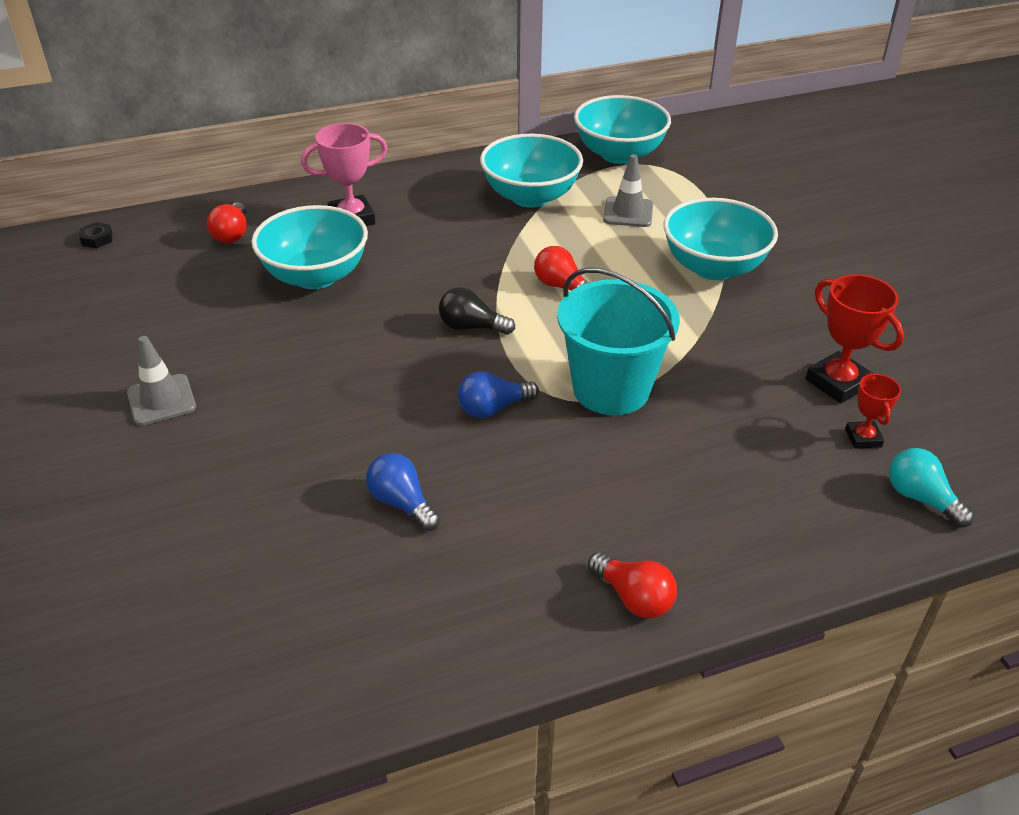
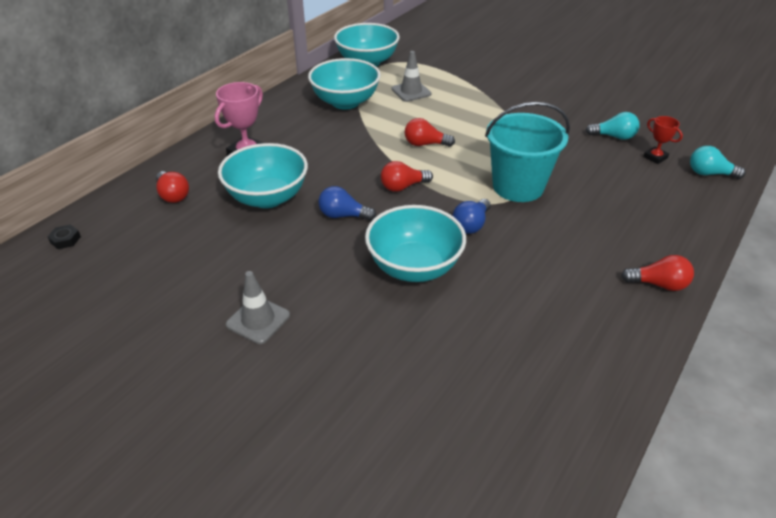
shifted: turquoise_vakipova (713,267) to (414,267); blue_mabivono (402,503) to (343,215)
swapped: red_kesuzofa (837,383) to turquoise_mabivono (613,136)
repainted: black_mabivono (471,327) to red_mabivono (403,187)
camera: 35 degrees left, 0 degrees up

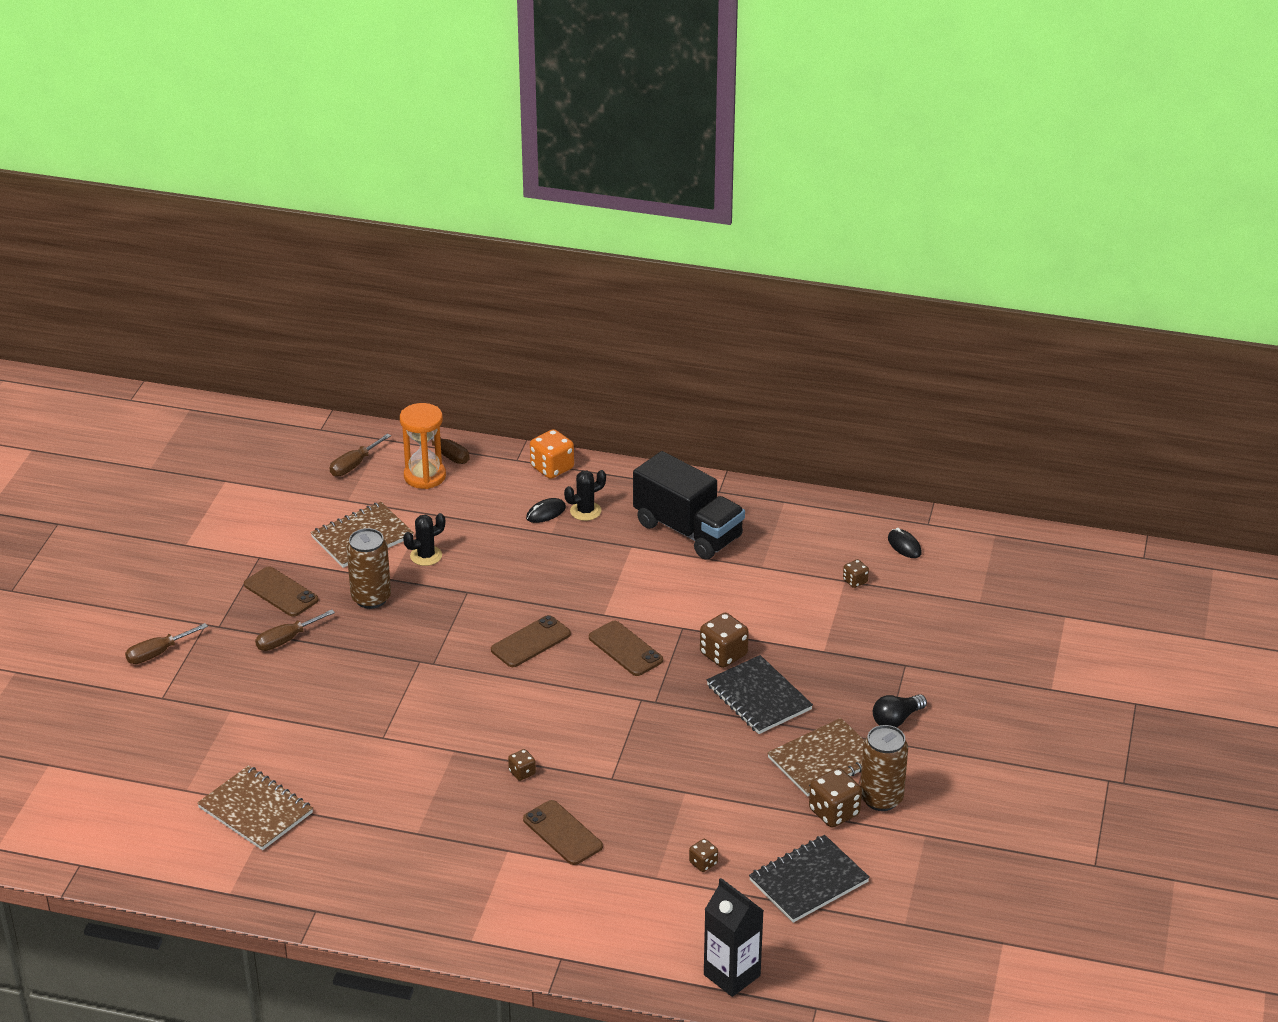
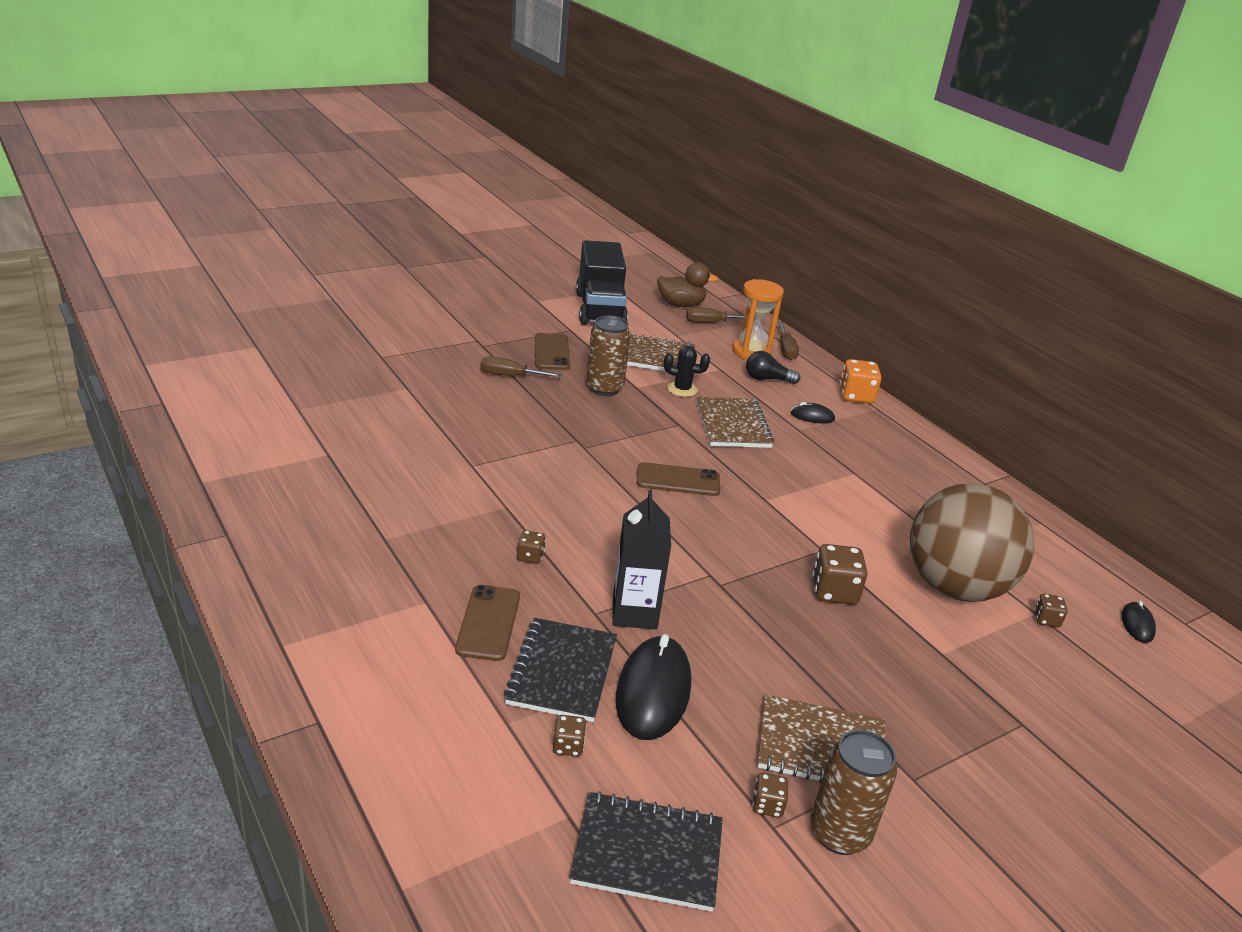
gone: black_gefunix (585,511); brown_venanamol (625,649); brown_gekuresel (158,653)
new: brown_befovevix (681,305); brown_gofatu (954,587); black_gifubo (653,692)
shifted: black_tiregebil (688,531) to (599,309); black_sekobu (758,697) to (561,672); black_mabivono (896,720) to (767,379); brown_sekobu (256,810) to (733,425); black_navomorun (732,975) to (634,613)
scaled: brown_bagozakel (834,812) = (767,805) x0.55
camera: 40 degrees right, 5 degrees down

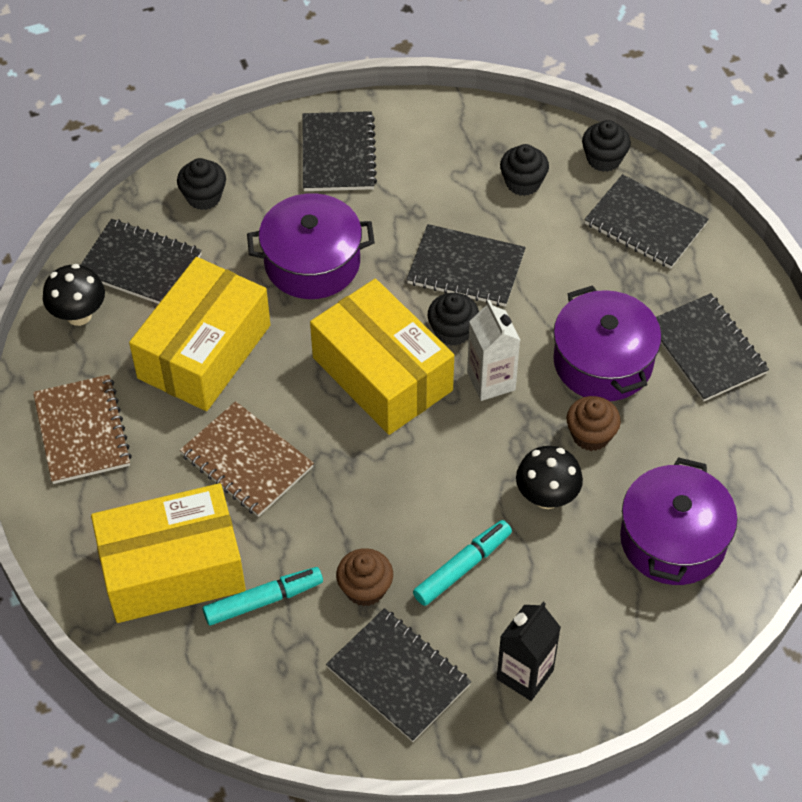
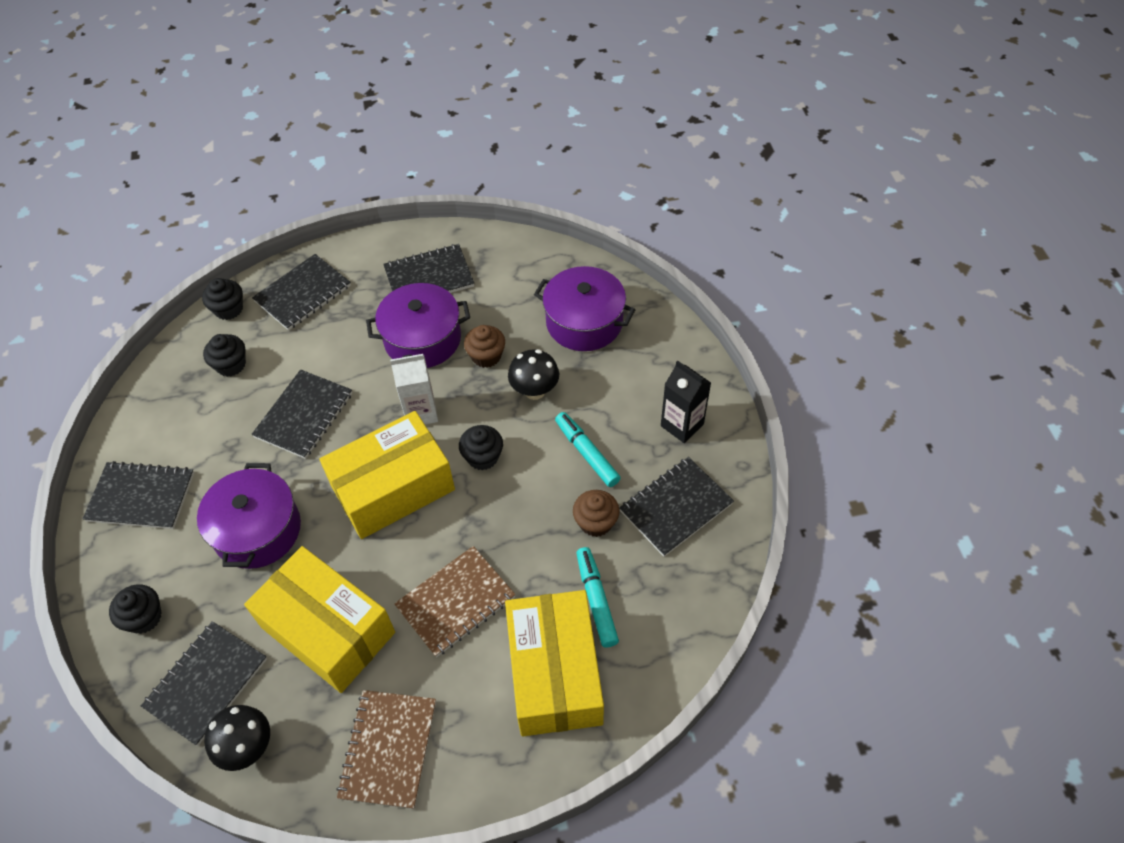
shifted: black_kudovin (452,331) to (483,457)
rotated: brown_sekobu (82,431) = (389,749) 75 degrees counterclockwise
camera: 80 degrees left, 0 degrees up

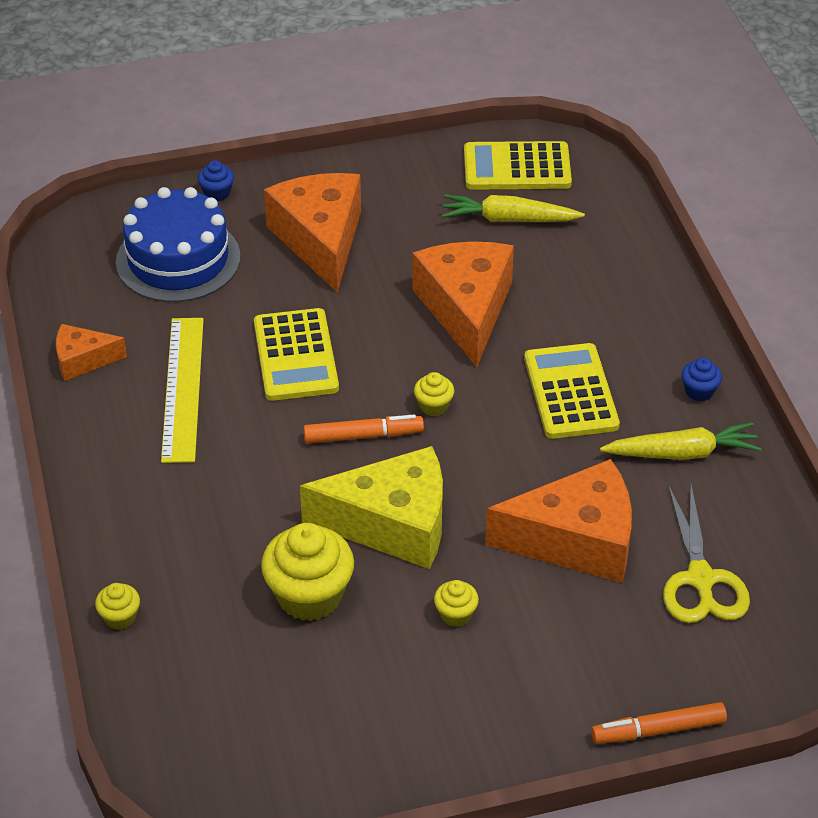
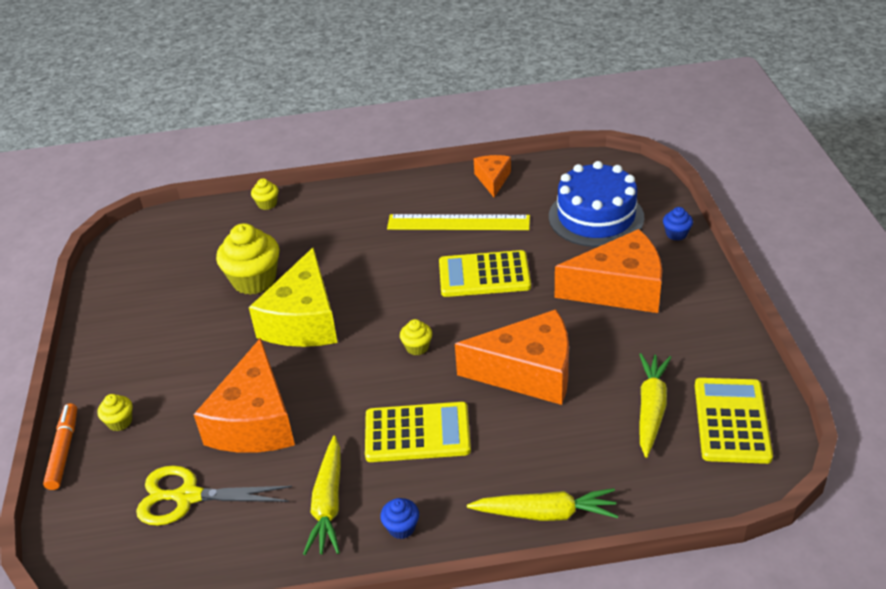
gone: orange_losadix (363,435)
new: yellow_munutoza (545,513)
shifted: yellow_kudovin (455,614) to (120,422)
camera: 100 degrees right, 5 degrees down

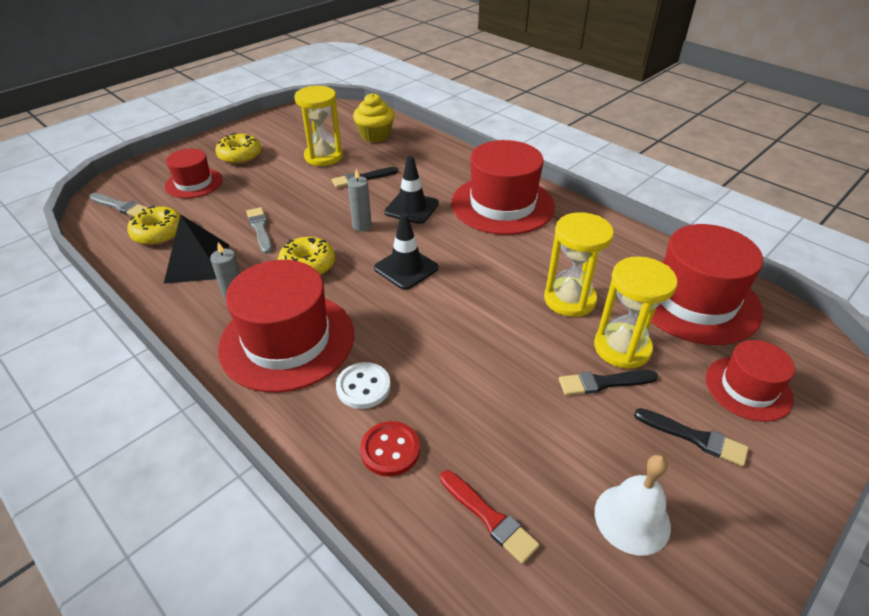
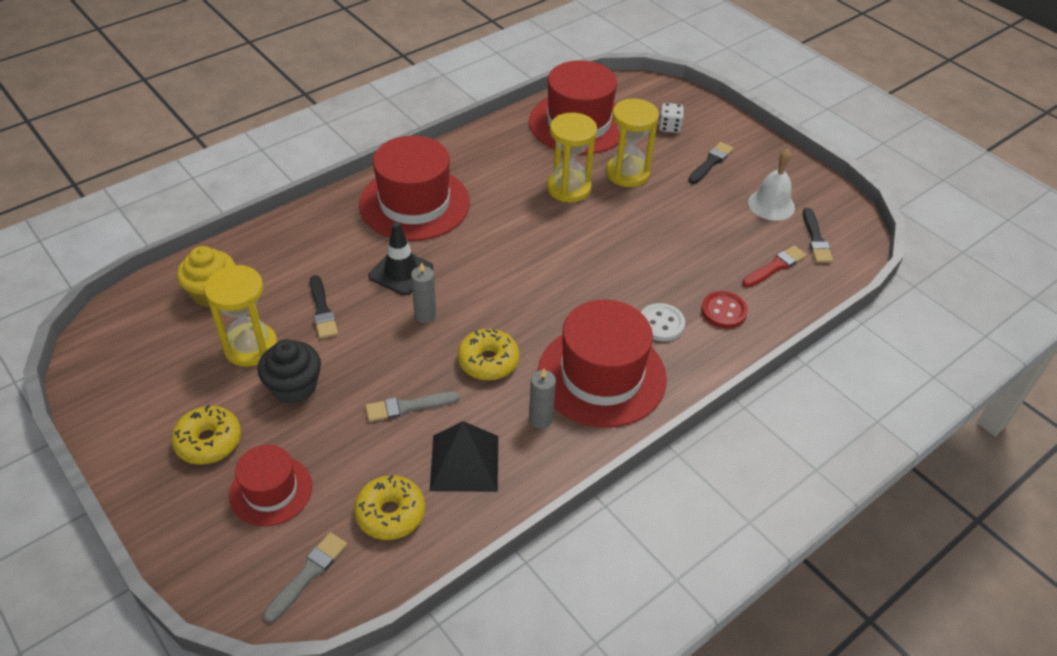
gone: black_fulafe (406,268)
new: black_kudovin (294,387)
shifted: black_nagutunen (603,383) to (815,239)
swapped: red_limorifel (748,388) to white_bagozakel (669,127)
camera: 85 degrees left, 5 degrees up

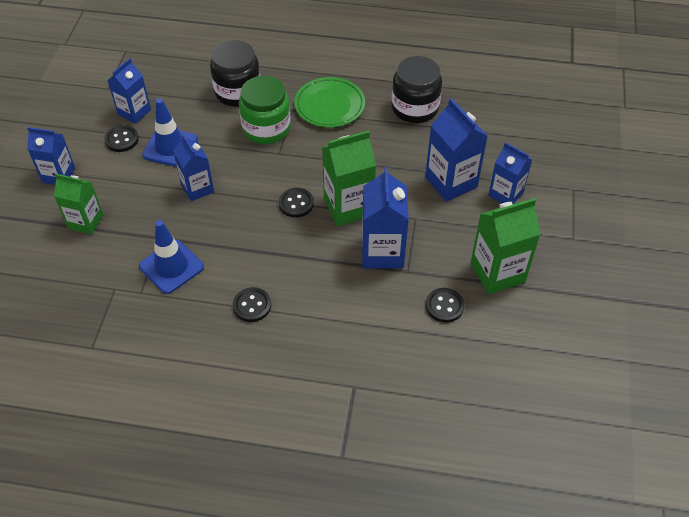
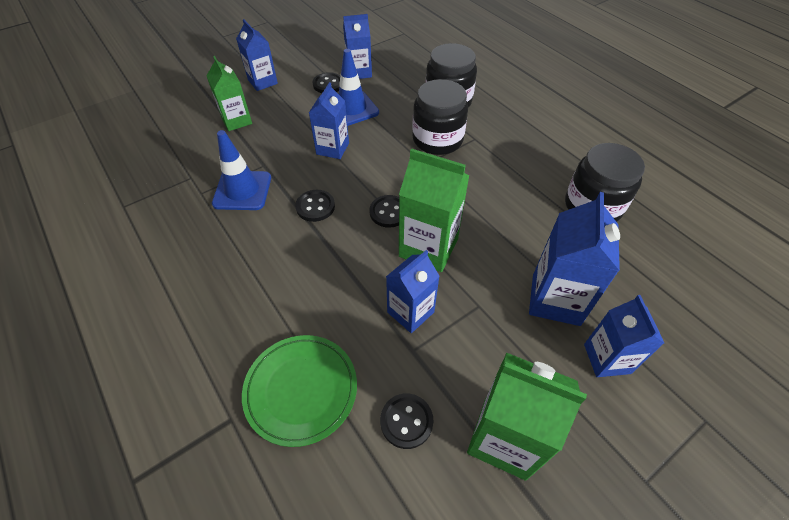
shifted: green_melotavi (329,105) to (301,390); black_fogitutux (252,305) to (315,207)
repainted: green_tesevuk (266,128) to black_tesevuk (437,139)
scaled: blue_navomorun (382,252) = (410,312) x0.67
camera: 45 degrees right, 0 degrees up

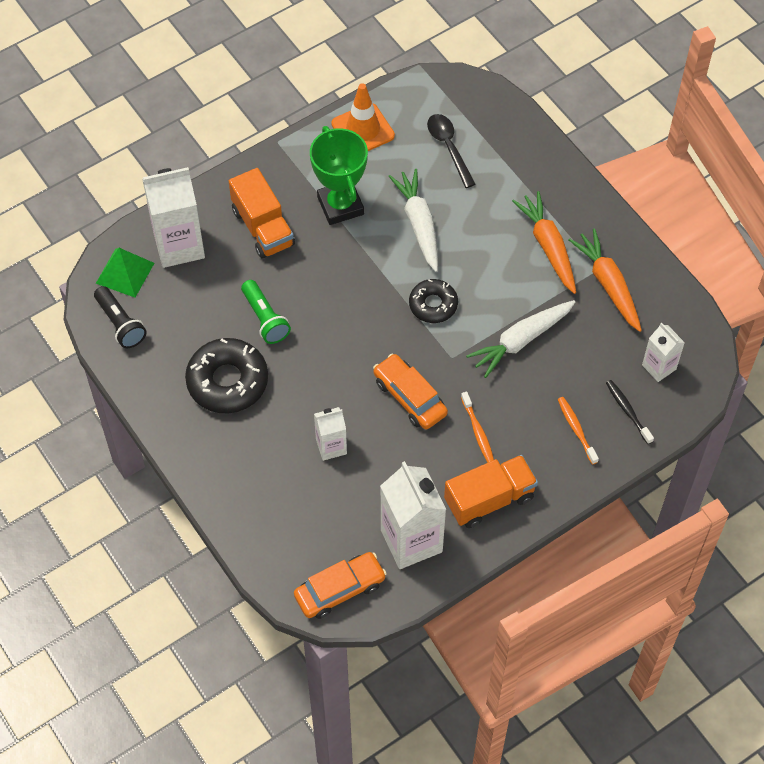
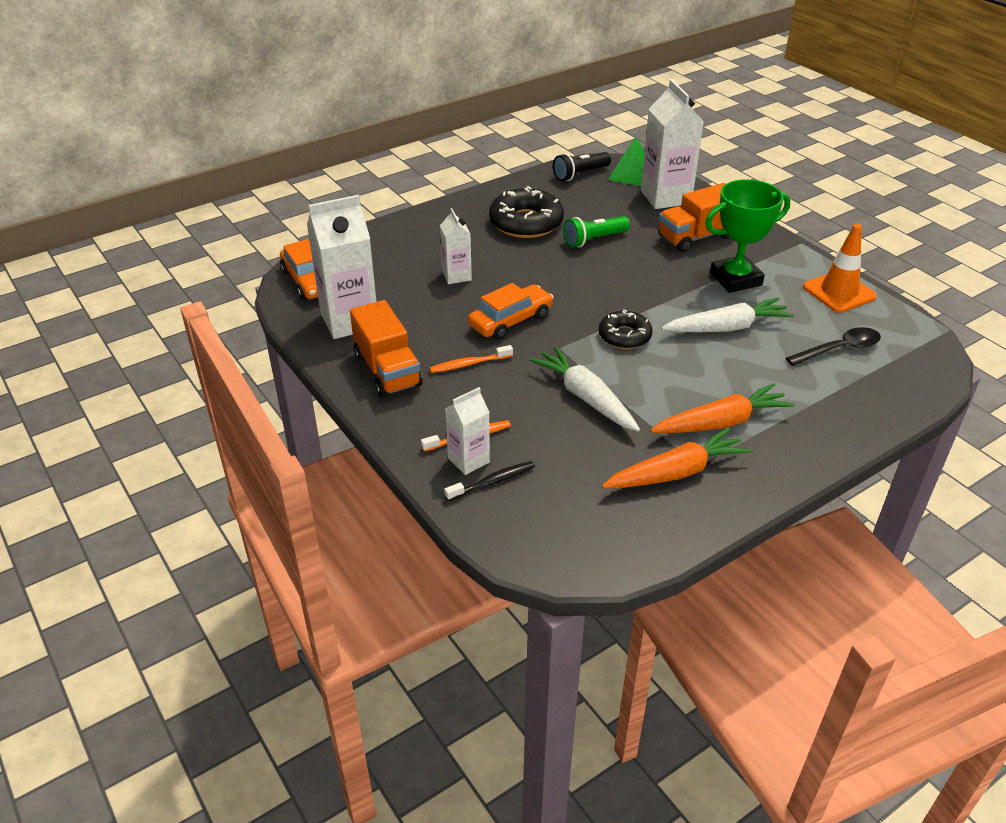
shifted: white_navomorun (659,367) to (468,460)
camera: 90 degrees right, 20 degrees down

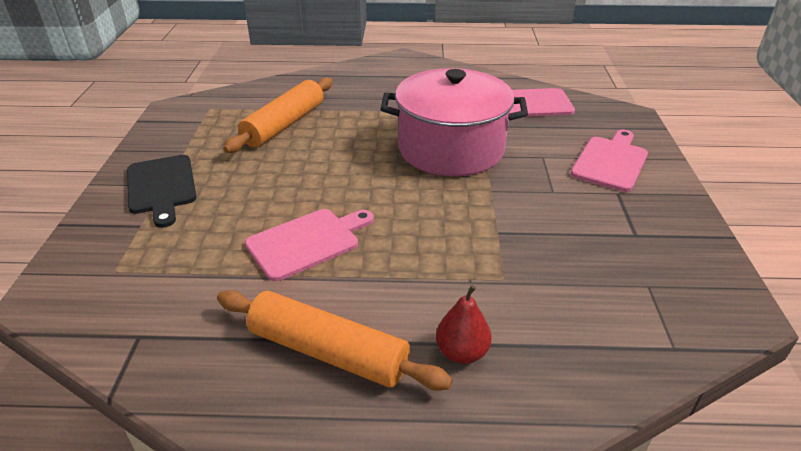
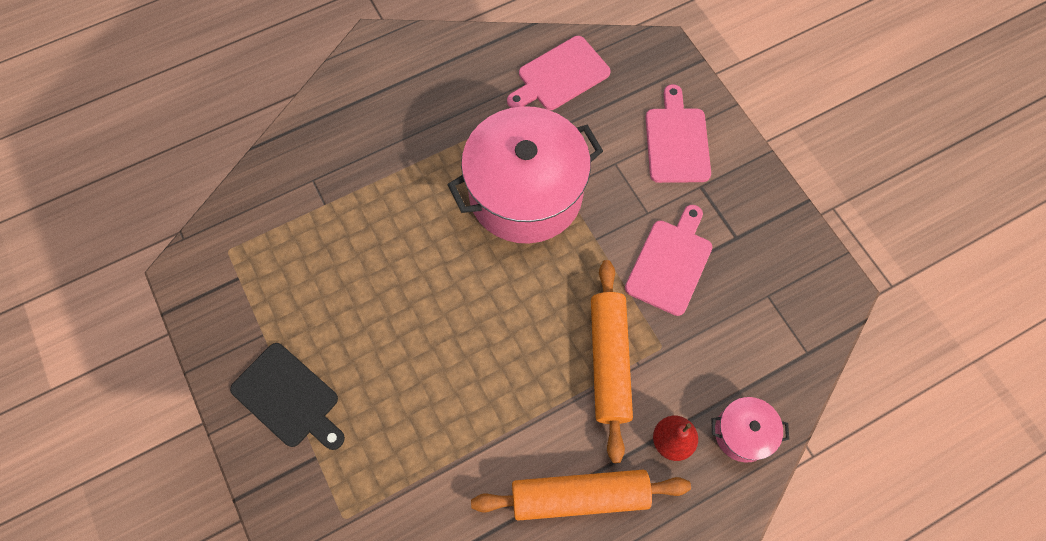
new: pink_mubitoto (742,433)
shifted: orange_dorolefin (284,124) to (609,361); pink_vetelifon (307,242) to (670,263)
camera: 30 degrees left, 30 degrees up

